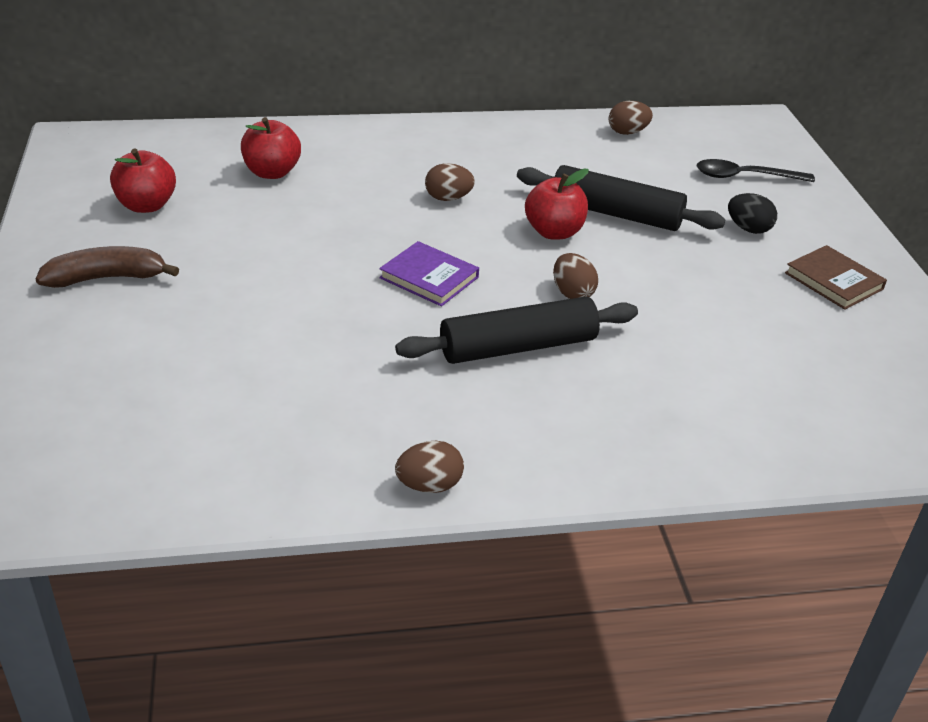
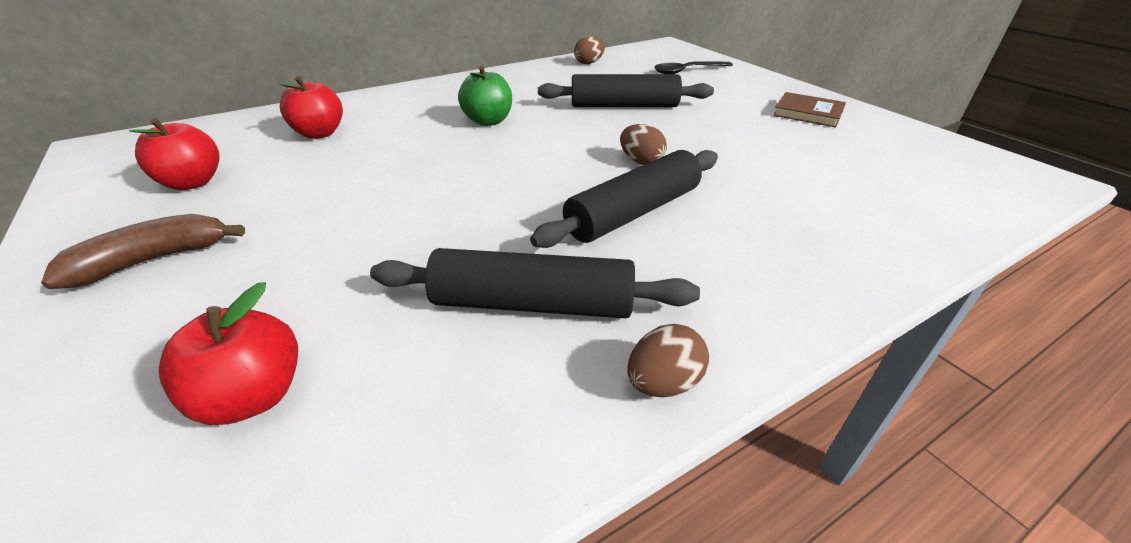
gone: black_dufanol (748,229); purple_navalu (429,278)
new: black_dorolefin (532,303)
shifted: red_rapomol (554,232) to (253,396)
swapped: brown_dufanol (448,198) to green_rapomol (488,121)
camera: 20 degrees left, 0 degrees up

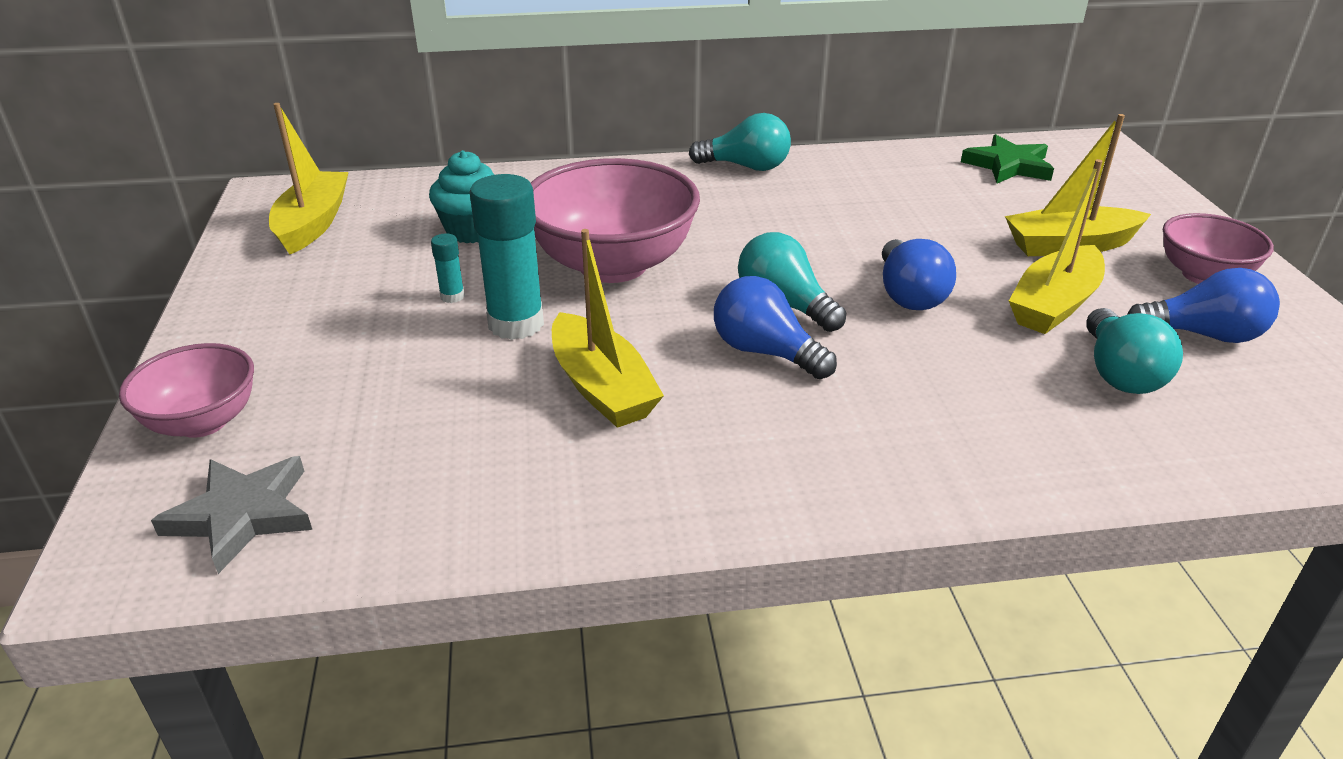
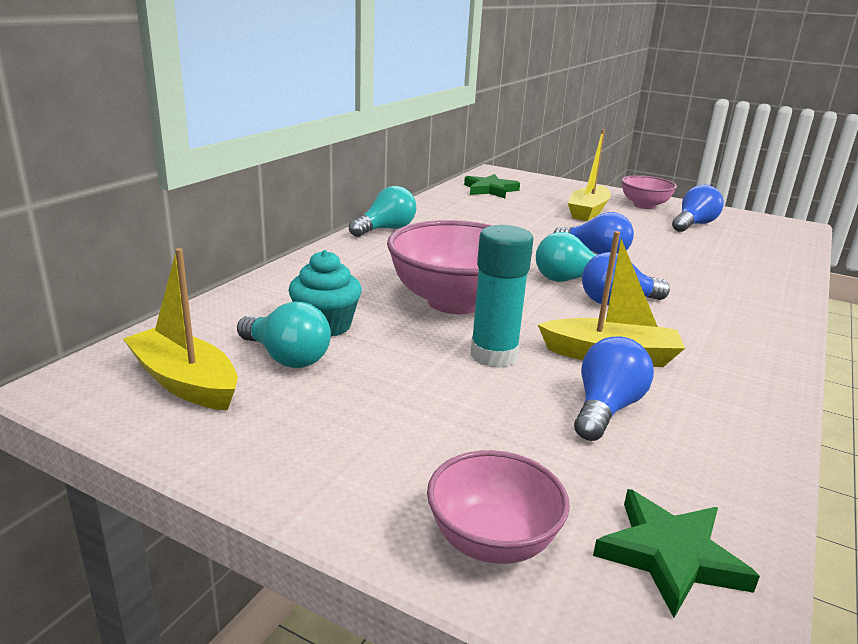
gone: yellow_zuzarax (1054,304); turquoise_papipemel (452,296)
new: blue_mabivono (606,409)
shifted: turquoise_mabivono (1119,373) to (286,357)
repainted: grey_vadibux (242,515) to green_vadibux (670,555)
camera: 55 degrees left, 10 degrees down

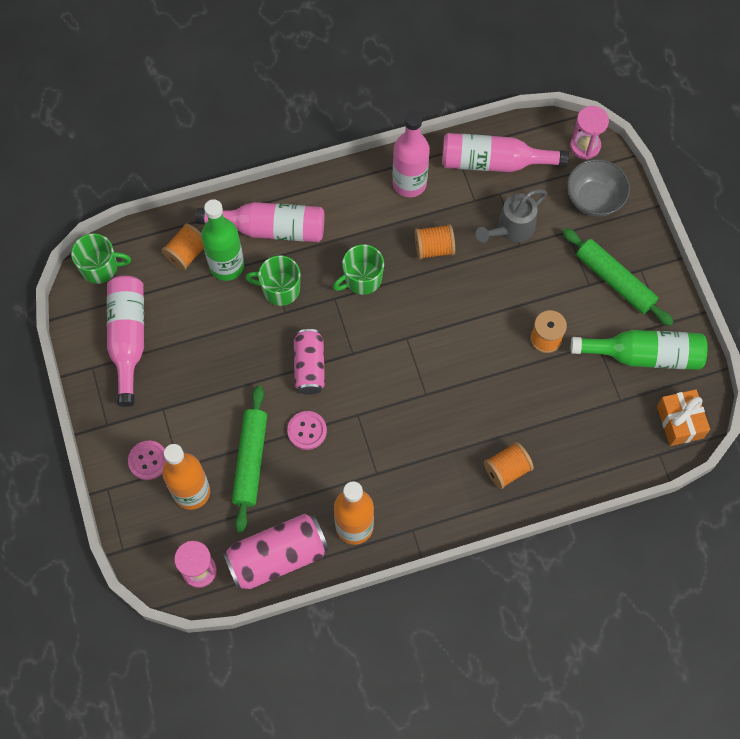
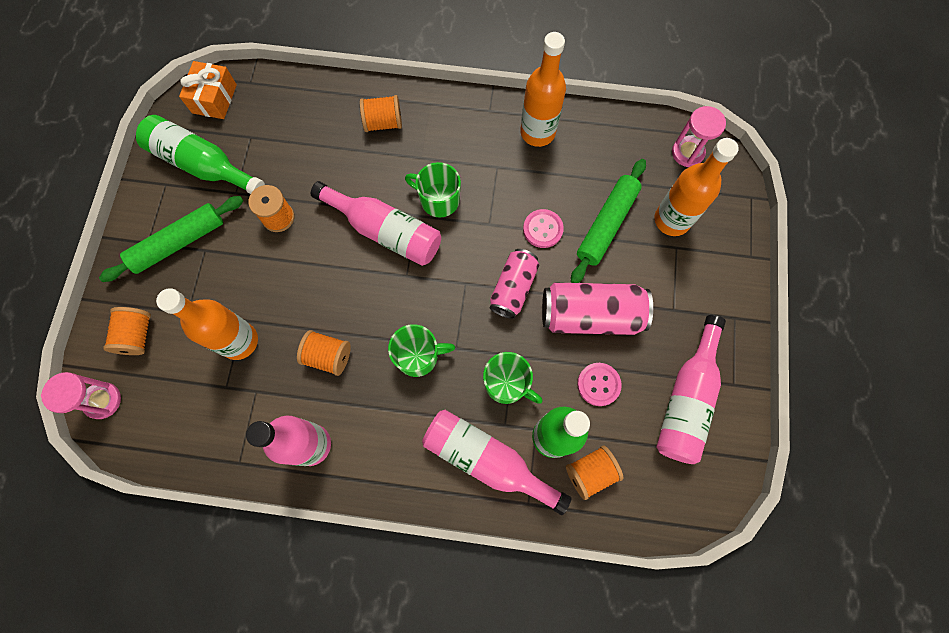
shifted: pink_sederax (494,162) to (385,231); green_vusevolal (100,267) to (438,200); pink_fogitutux (148,461) to (598,384); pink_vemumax (277,557) to (590,315)
swapped: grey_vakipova (594,199) to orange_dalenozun (137,335); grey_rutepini (511,229) to orange_sederax (239,341)
rotated: green_dorolefin (614,281) = (178,243) 75 degrees clockwise
camera: 155 degrees left, 5 degrees up

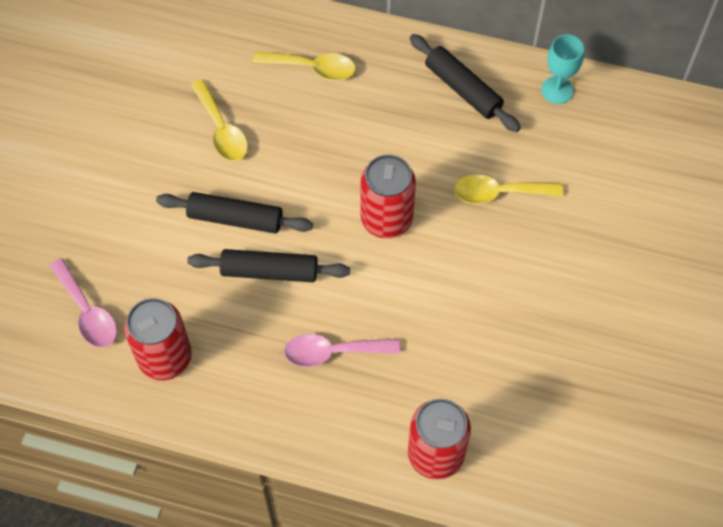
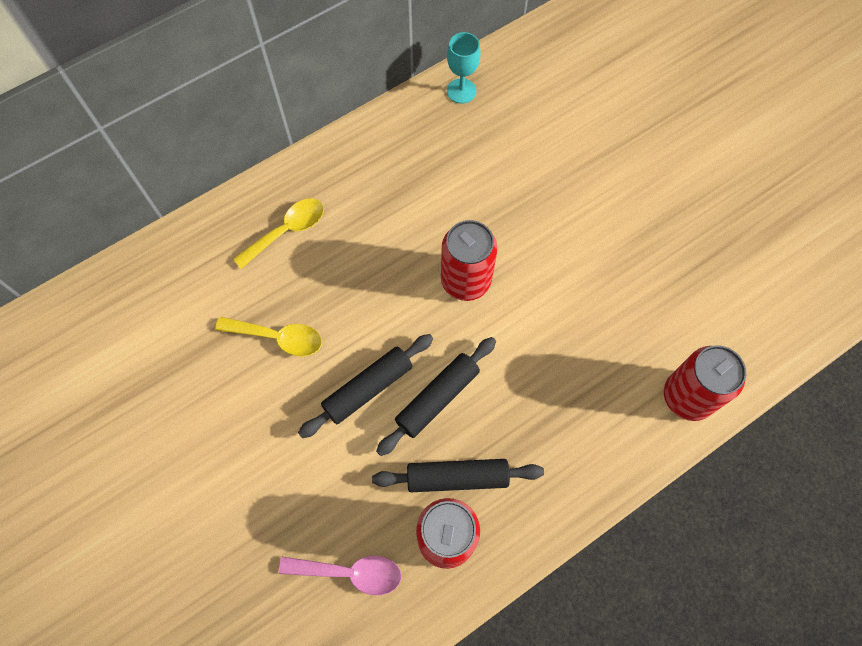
gone: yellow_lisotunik (499,193); pink_lisotunik (333,352)
shifted: black_dorolefin (463,89) to (457,477)
camera: 50 degrees left, 5 degrees up

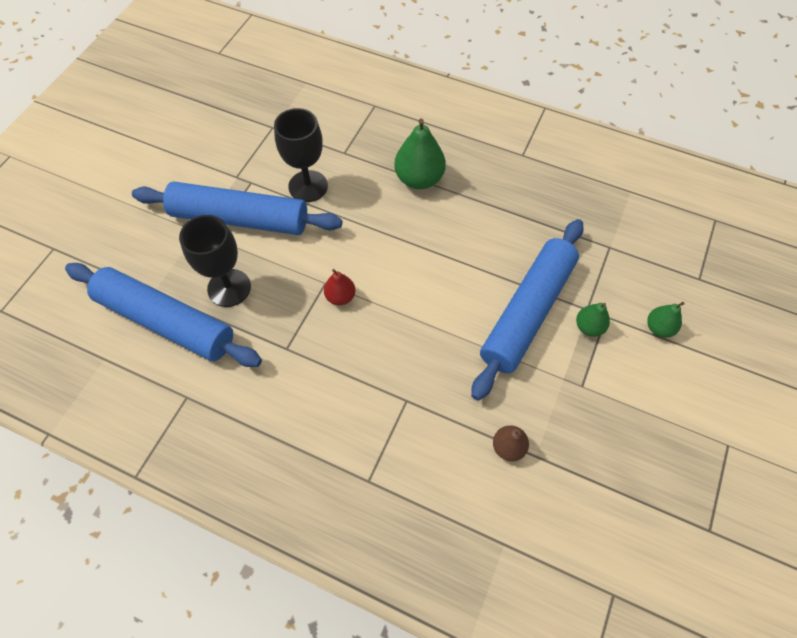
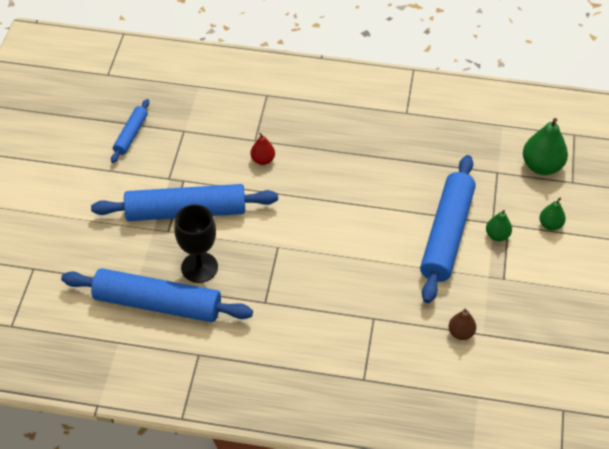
gone: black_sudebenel (308,186)
new: blue_dorolefin (131,135)
shifted: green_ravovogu (419,179) to (541,166); red_ravovogu (340,297) to (263,160)
camera: 15 degrees left, 10 degrees down

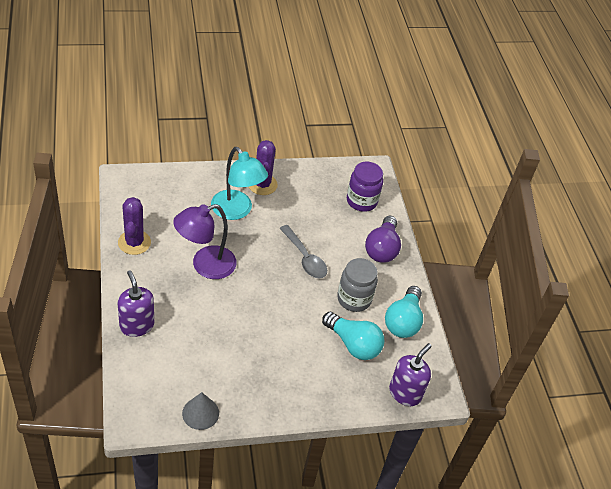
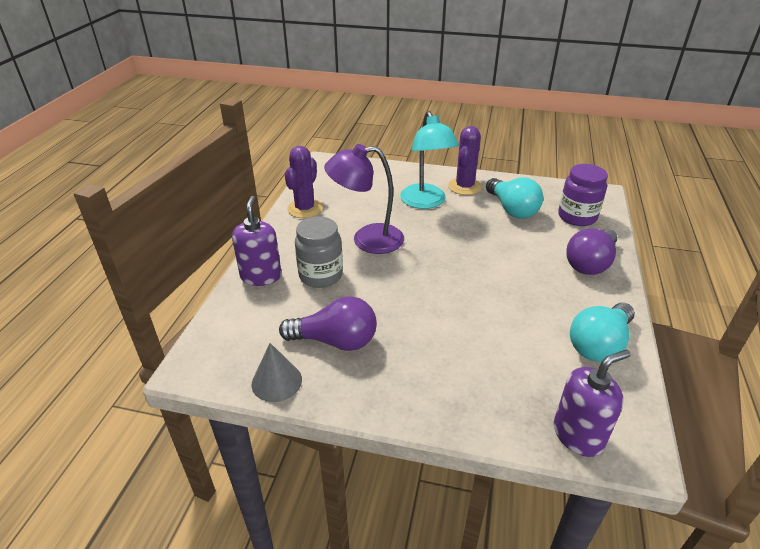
gone: grey_lisotunik (305,258)
new: purple_mabivono (335,341)
shifted: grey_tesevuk (354,299) to (321,275); turquoise_mabivono (353,344) to (512,209)
camera: 30 degrees right, 10 degrees down

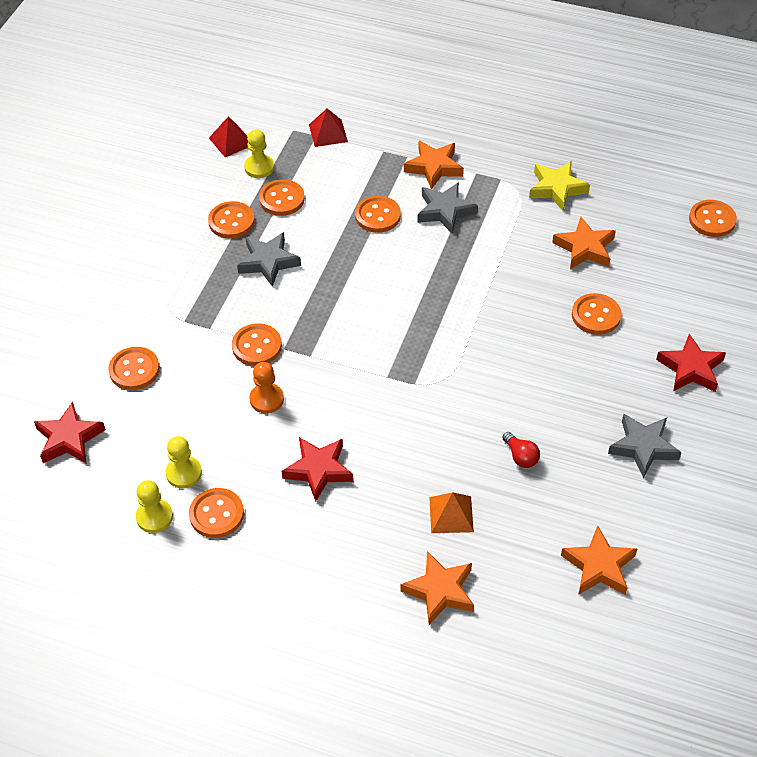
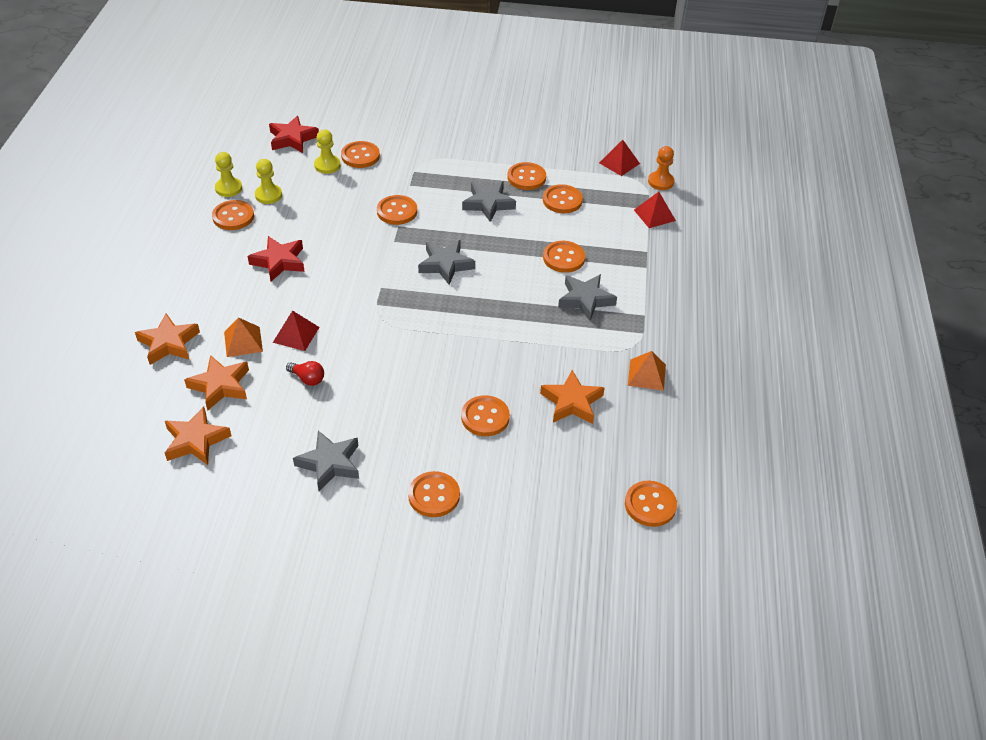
new: grey_vadibux (445,265); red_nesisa (296,334)
shifted: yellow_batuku (259,167) to (327,165); orange_vadibux (434,167) to (220,386); orange_batuku (266,399) to (660,182)
swapped: yellow_vadibux (557,188) to orange_nesisa (646,374); red_vadibux (690,368) to orange_fogitutux (434,495)
rotated: red_mabivono (521,456) = (307,379) 105 degrees counterclockwise
camera: 75 degrees right, 5 degrees down

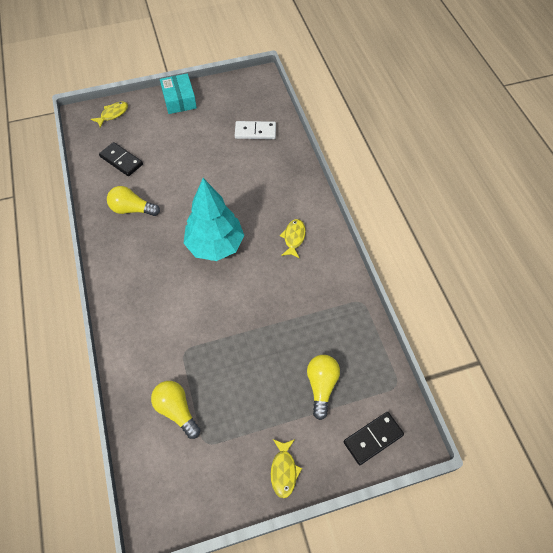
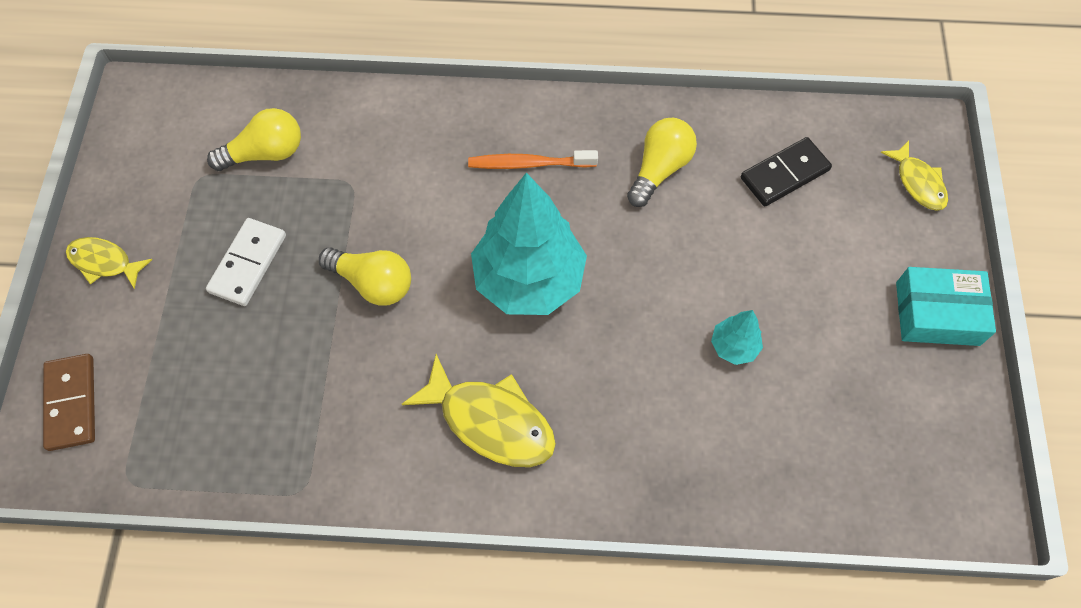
new: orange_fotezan (529,164); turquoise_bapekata (734,346)
shifted: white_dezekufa (255,132) to (248,263); yellow_mabivono (321,386) to (372,283)
repainted: black_dezekufa (373,438) to brown_dezekufa (71,403)
scaled: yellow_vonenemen (294,238) = (490,421) x1.69
camera: 110 degrees right, 5 degrees up

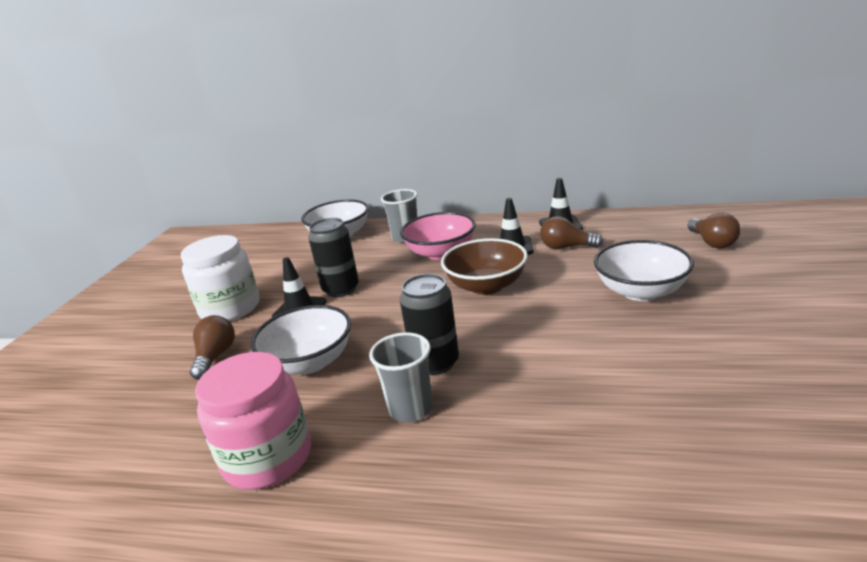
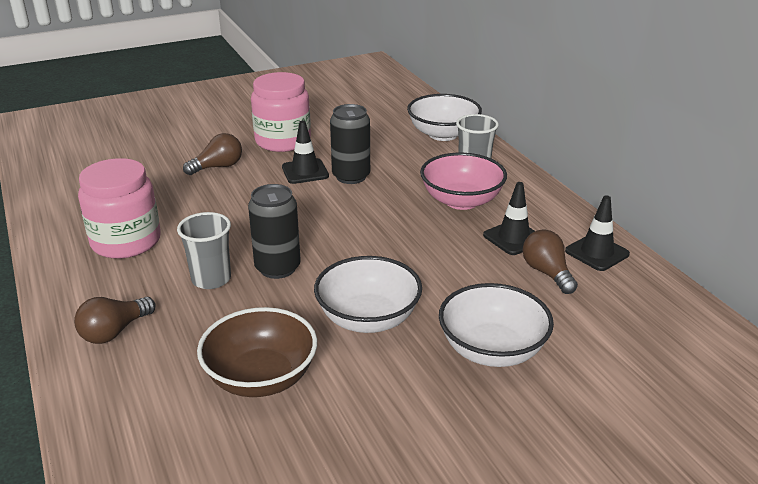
shifted: brown_mabivono (712,242) to (114,332); brown_vakipova (486,286) to (261,378); white_vakipova (309,362) to (368,318)
repainted: white_tesevuk (230,308) to pink_tesevuk (283,141)
camera: 50 degrees right, 5 degrees up

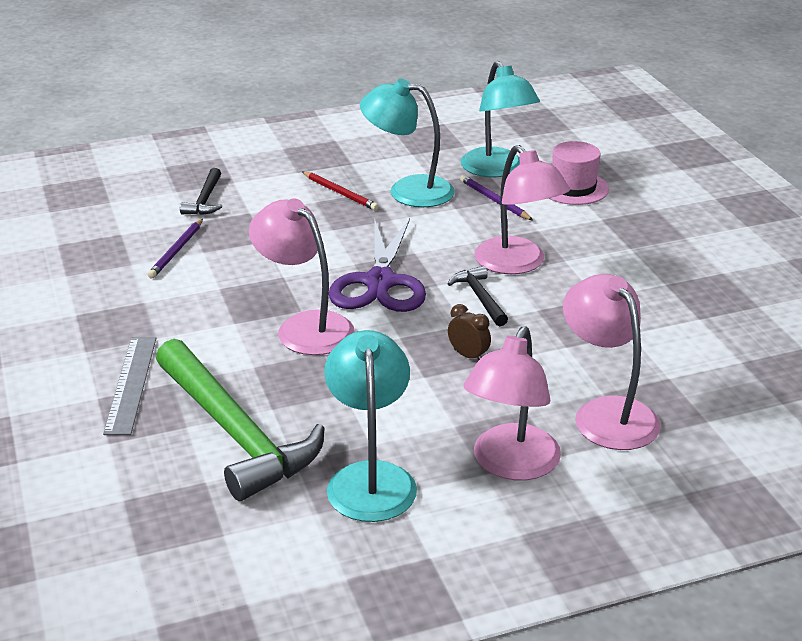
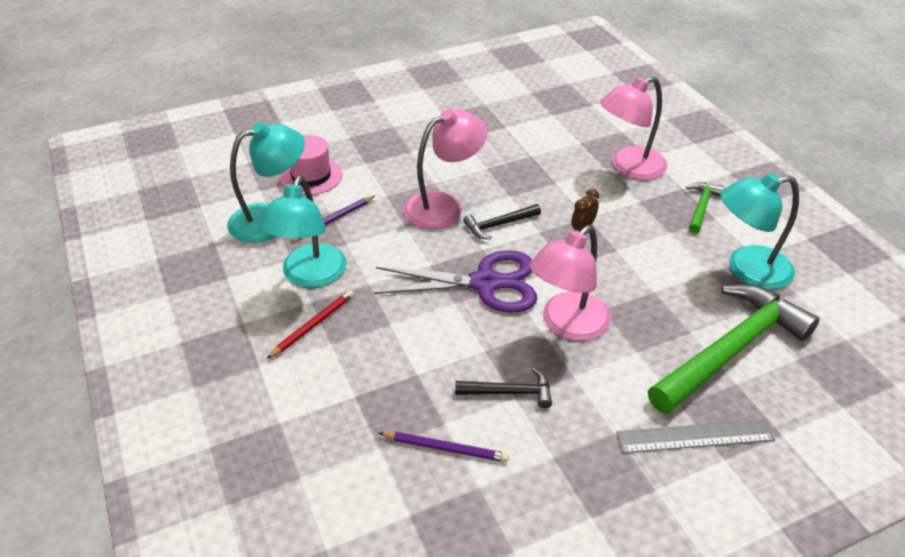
shifted: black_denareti (205,200) to (510,392)
swapped: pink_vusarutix (510,465) to green_denareti (701,207)
camera: 95 degrees left, 10 degrees up

